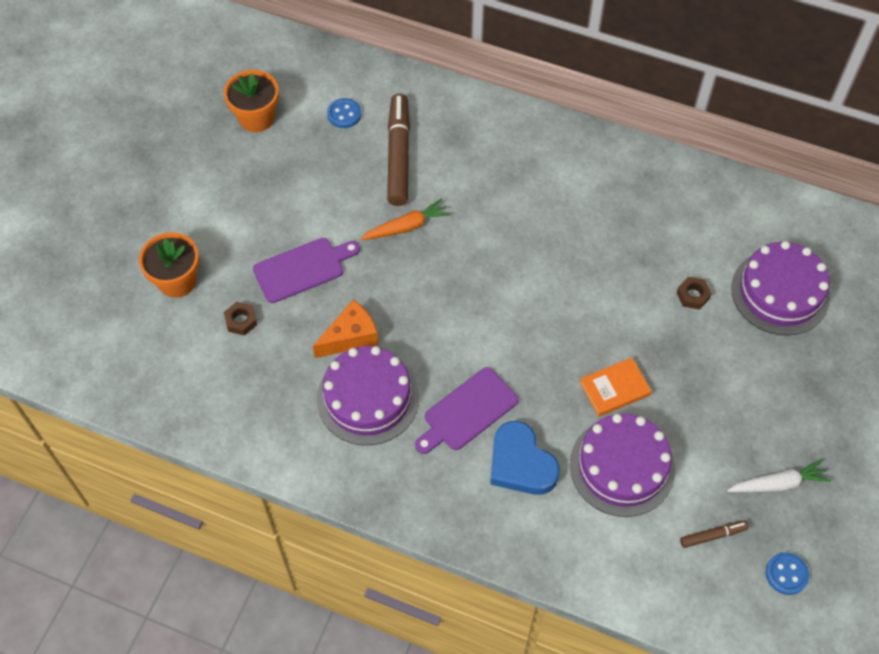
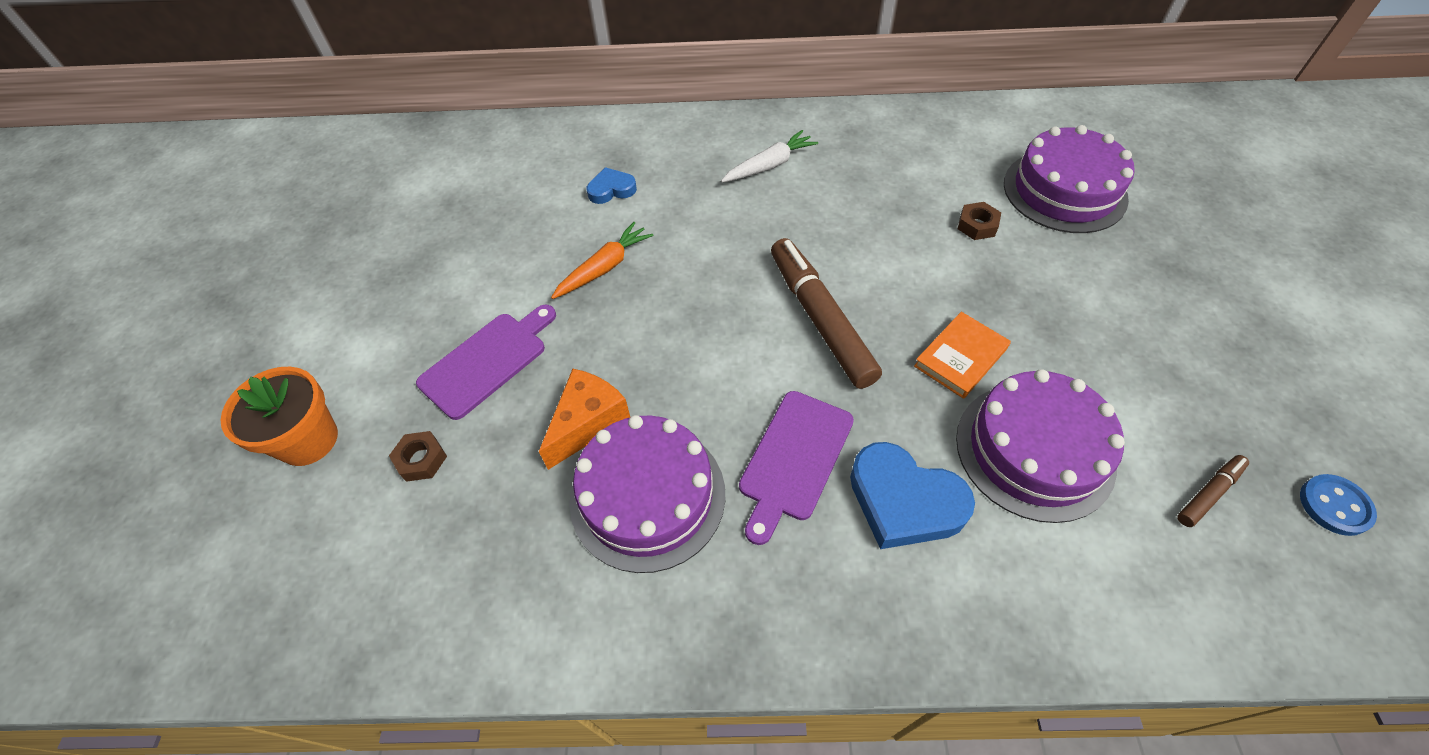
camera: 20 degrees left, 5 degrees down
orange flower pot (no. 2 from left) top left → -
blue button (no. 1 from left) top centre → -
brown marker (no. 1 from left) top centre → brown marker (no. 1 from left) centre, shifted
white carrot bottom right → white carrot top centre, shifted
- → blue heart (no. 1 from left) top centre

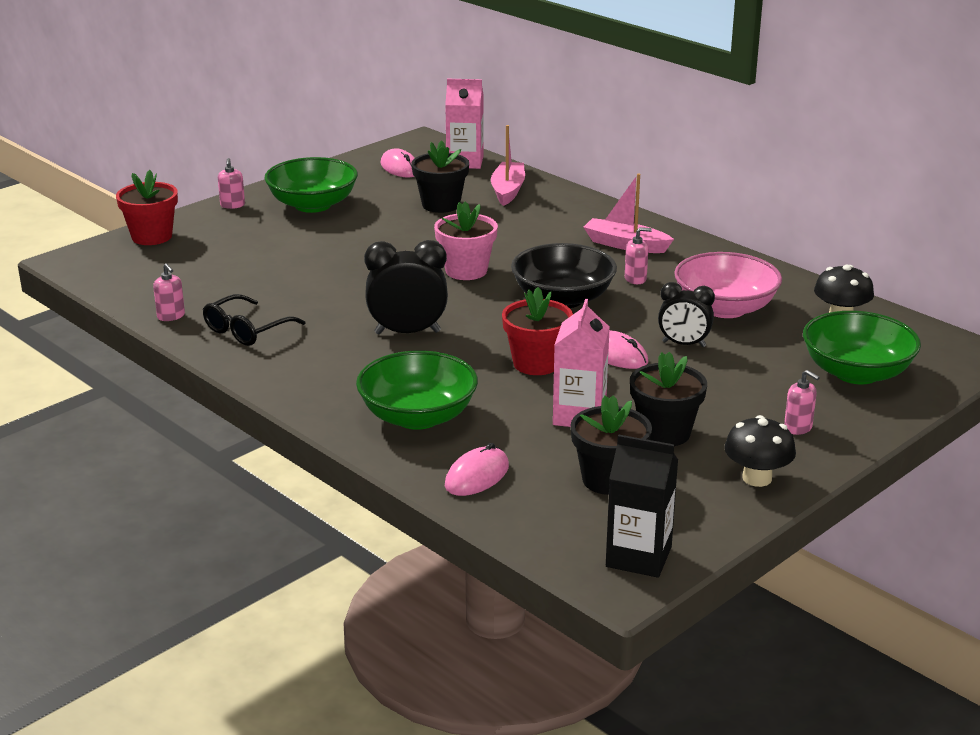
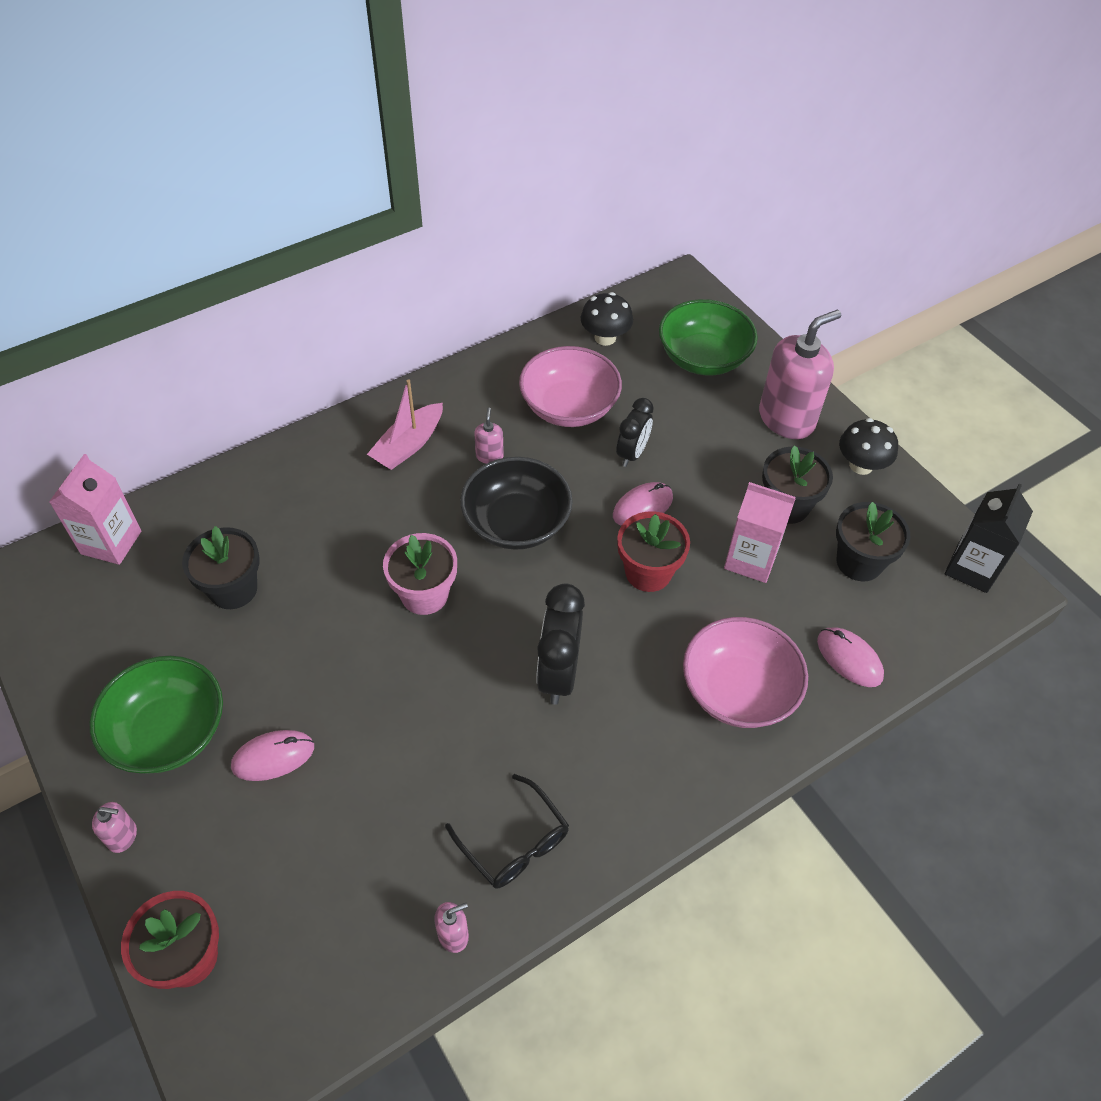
camera: 80 degrees left, 25 degrees up
green bowl (no. 2 from left) centre → pink bowl (no. 2 from left) middle right
pink mouse (no. 1 from left) top centre → pink mouse (no. 1 from left) bottom left, shifted
pink boat (no. 1 from left) top centre → -
pink soap dispenser (no. 4 from left) middle right, x2.34

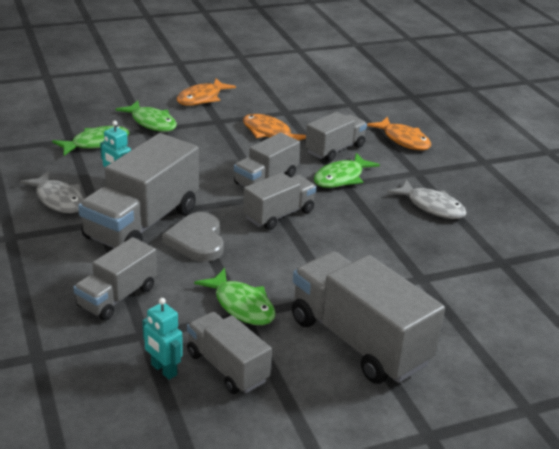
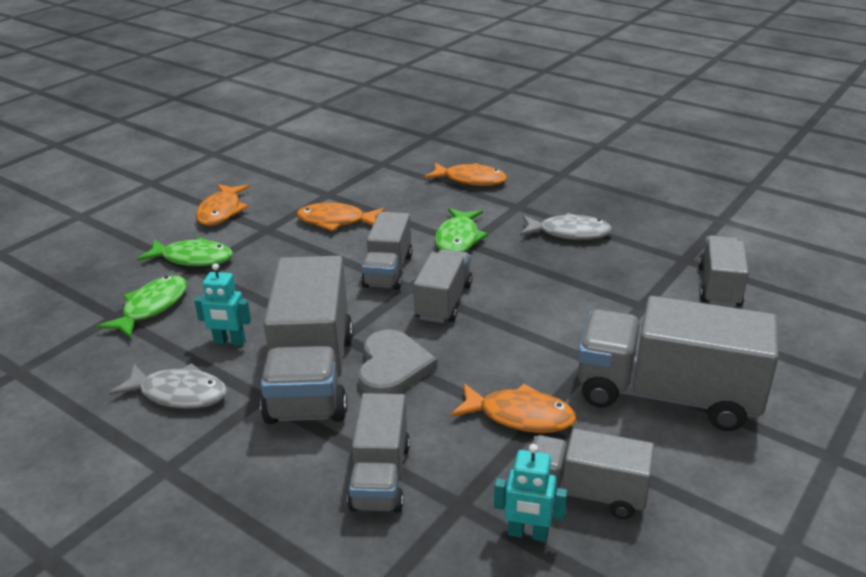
camera: 30 degrees left, 0 degrees up
grey heart centre, 135 degrees counterclockwise
green fish (no. 3 from left) centre → orange fish (no. 4 from left) bottom centre
grey truck (no. 6 from left in the first image) top centre → grey truck (no. 7 from left) middle right, shifted

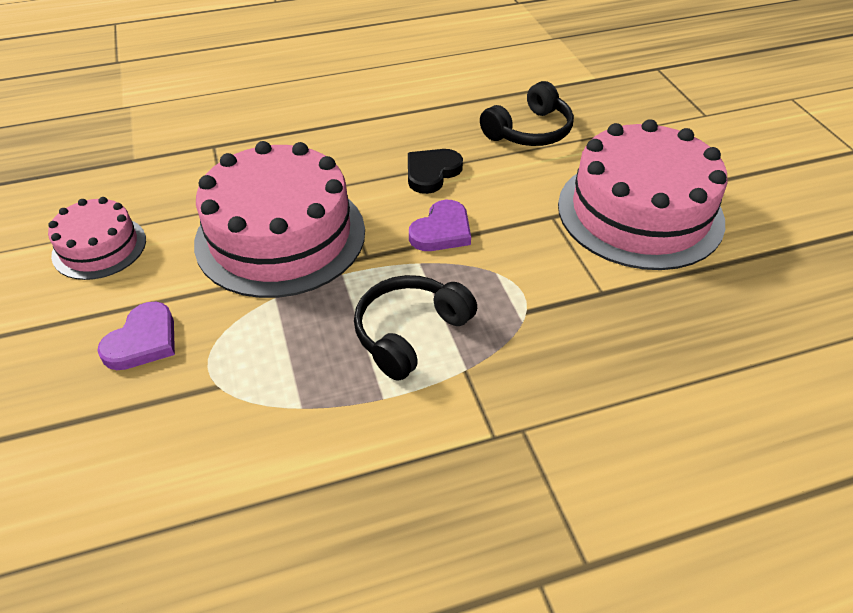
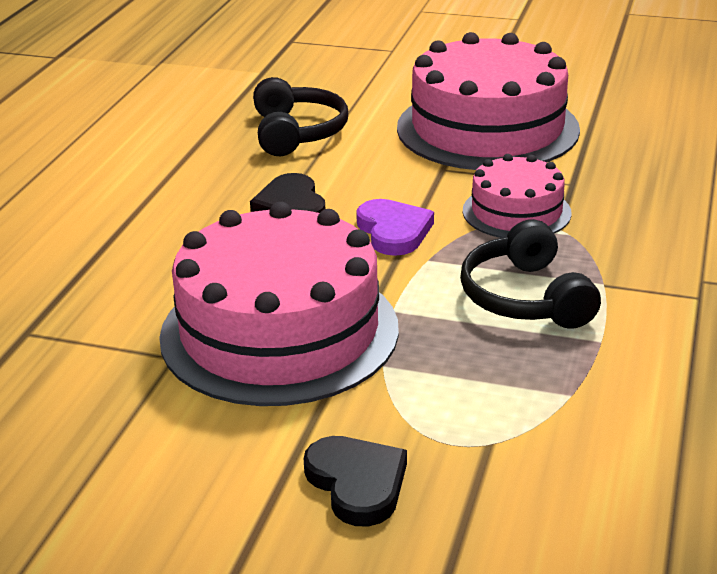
camera: 55 degrees left, 15 degrees down
pink cake (no. 1 from left in the first image) middle left → pink cake (no. 3 from left) middle right, shifted
purple heart (no. 1 from left) middle left → black heart (no. 2 from left) bottom centre

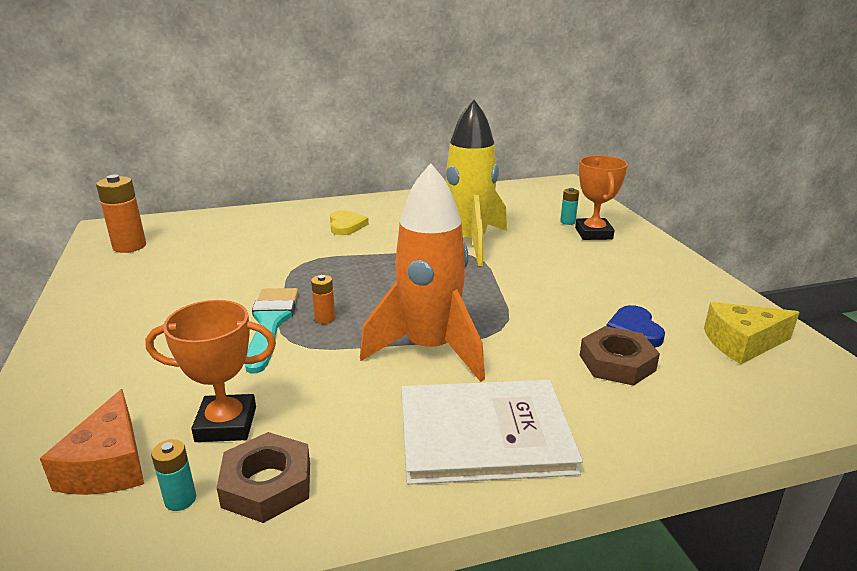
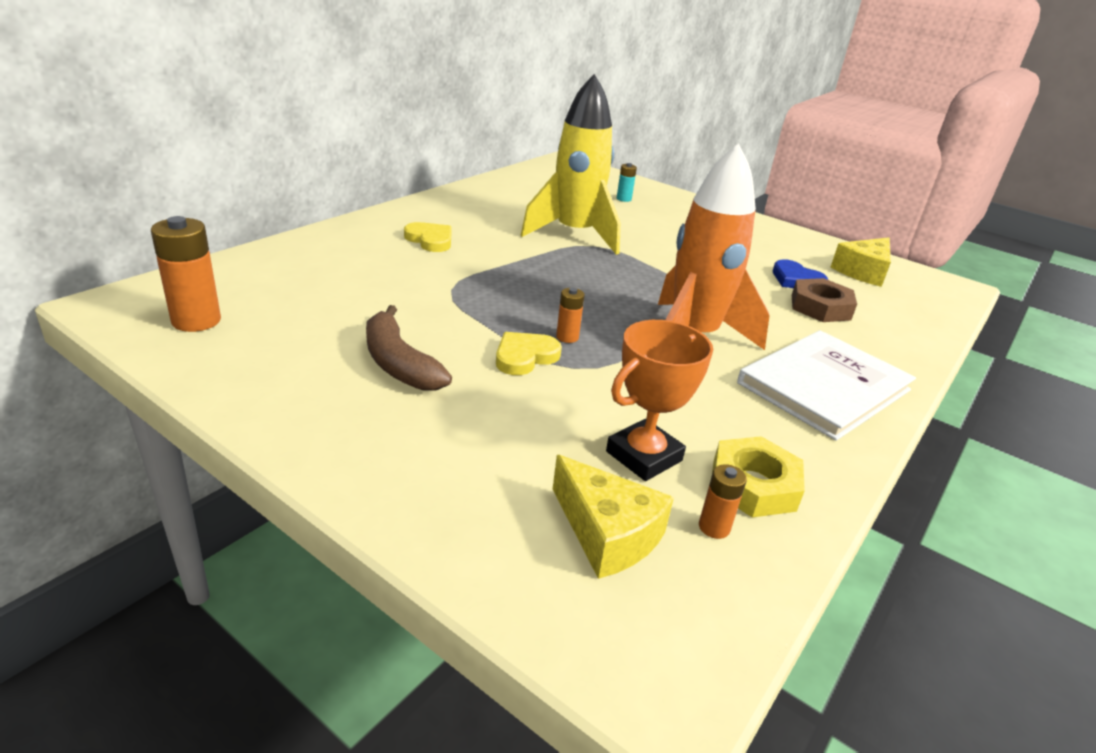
camera: 40 degrees left, 5 degrees up
orange cheese bottom left → yellow cheese (no. 1 from left) bottom centre
turquoise battery (no. 1 from left) bottom left → orange battery (no. 3 from left) centre
brown nut (no. 1 from left) bottom left → yellow nut middle right
turquoise brush middle left → yellow heart (no. 2 from left) centre
orange trophy (no. 2 from left) middle right → -
- → brown banana centre

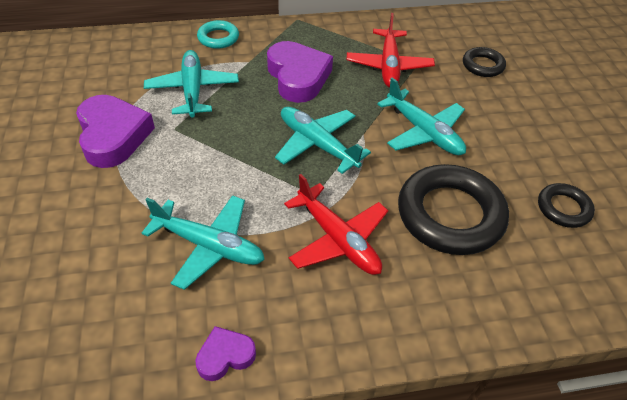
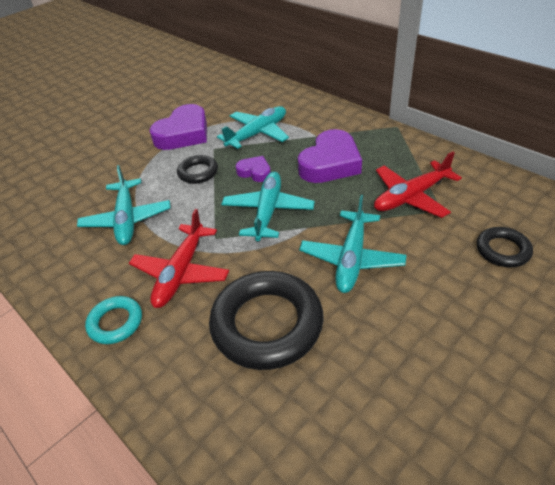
camera: 60 degrees right, 5 degrees down
purple heart (no. 2 from left) bottom centre → purple heart (no. 2 from left) centre, shifted
turquoise ring top centre → turquoise ring middle left, shifted
black ring (no. 3 from left in the first image) middle right → black ring (no. 1 from left) centre, shifted

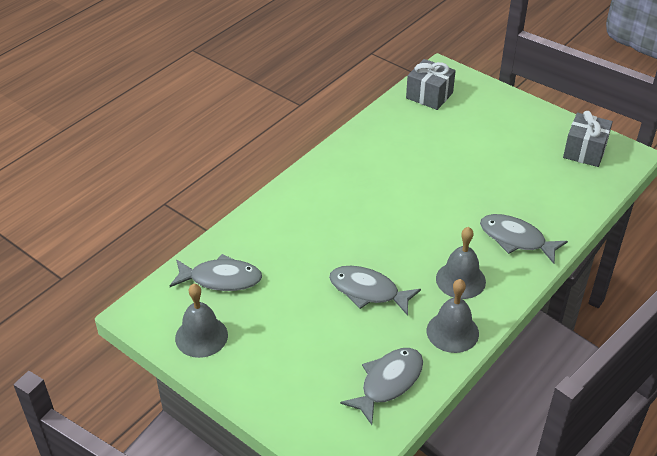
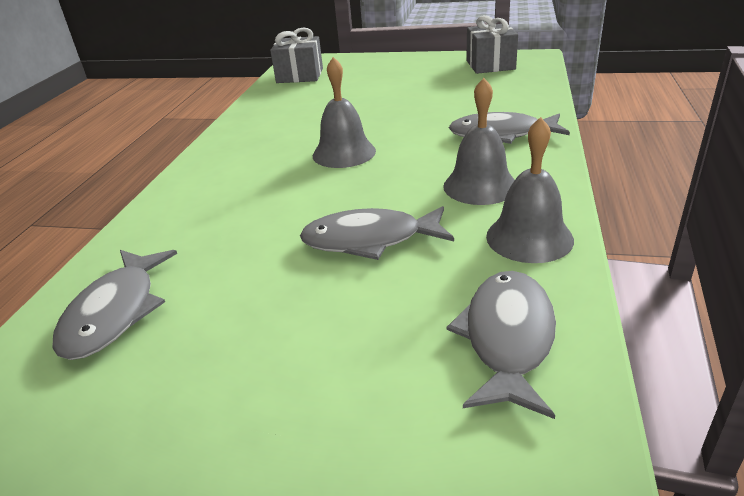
camera: 25 degrees left, 10 degrees down
grey fish (no. 1 from left) middle left, 120 degrees clockwise
grey bell (no. 1 from left) bottom left → grey bell (no. 1 from left) top centre, shifted

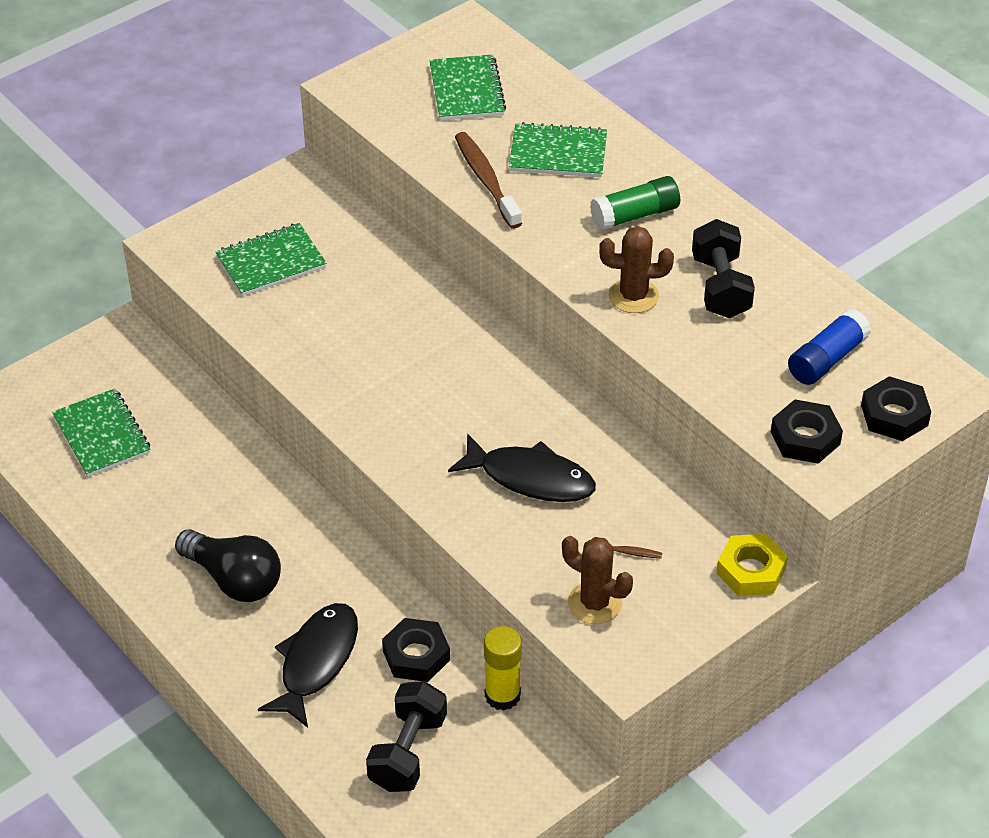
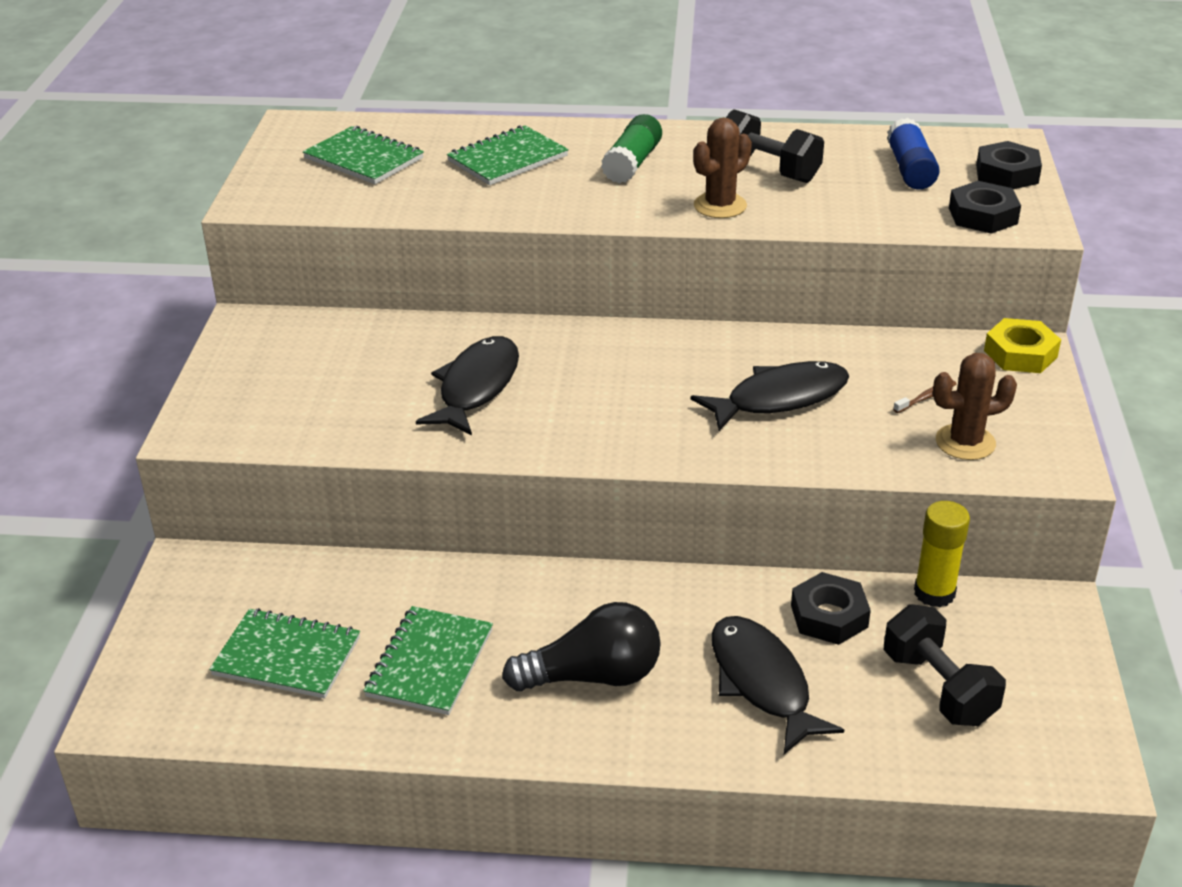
camera: 45 degrees left, 10 degrees down
green notebook (no. 2 from left in the first image) top left → green notebook (no. 3 from left) bottom centre, shifted
brown toothbrush (no. 1 from left) top centre → -
- → black fish (no. 1 from left) centre

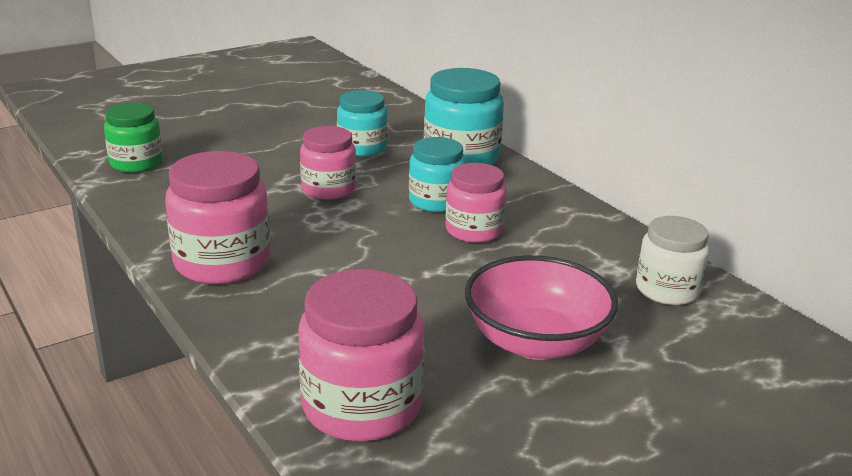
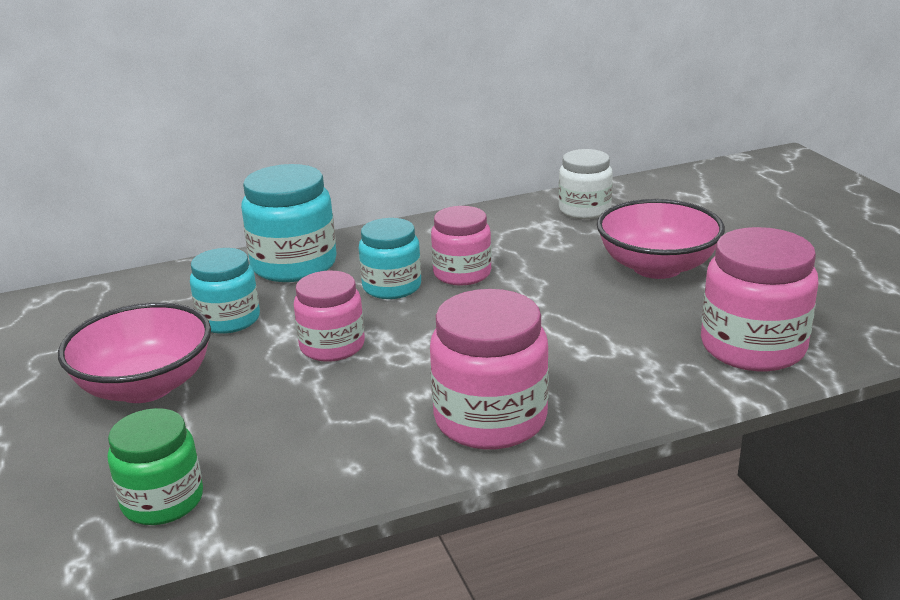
camera: 75 degrees left, 0 degrees up
- → pink bowl (no. 1 from left) middle left

